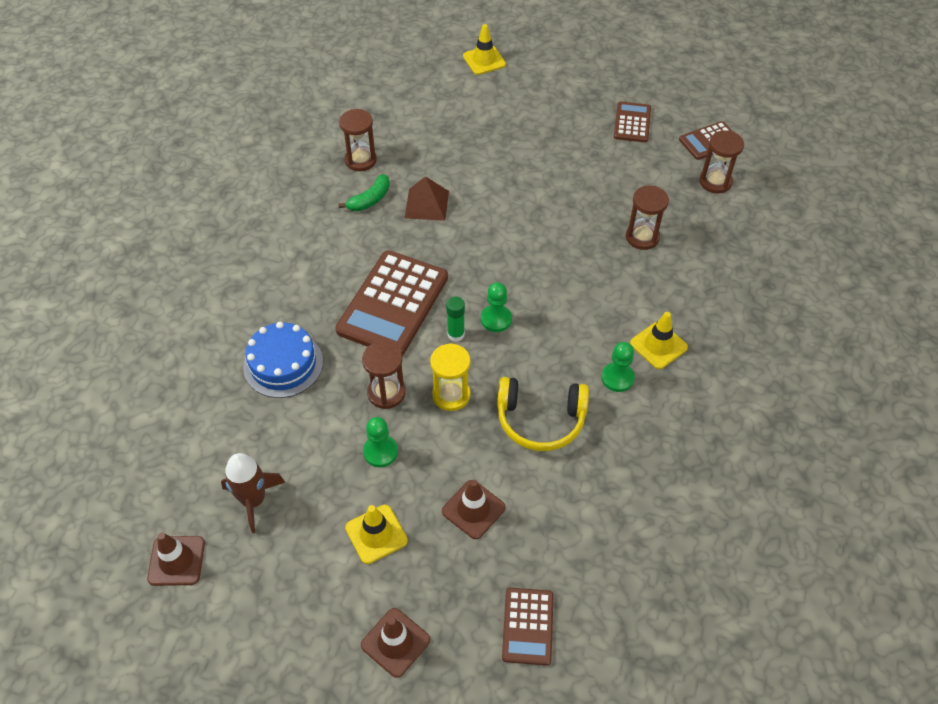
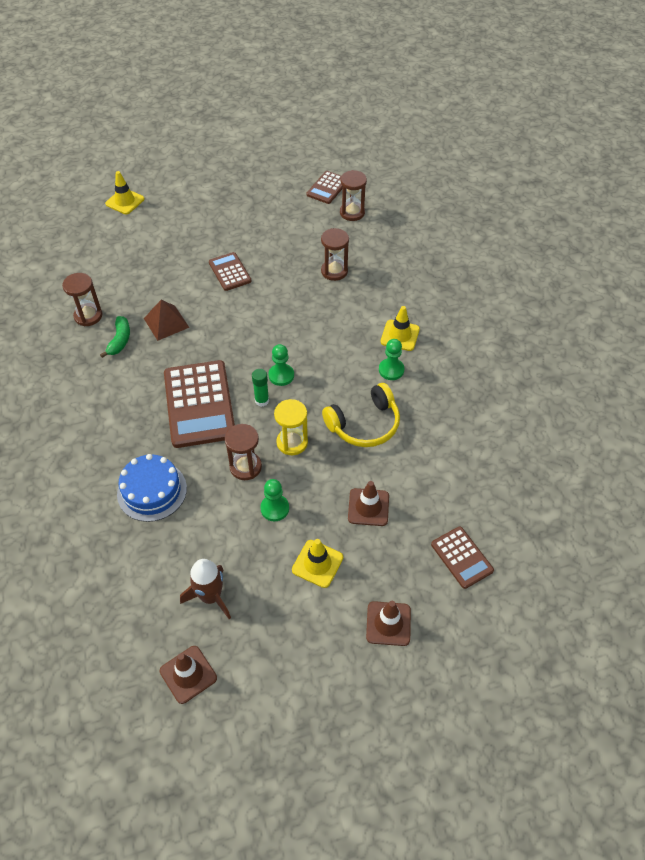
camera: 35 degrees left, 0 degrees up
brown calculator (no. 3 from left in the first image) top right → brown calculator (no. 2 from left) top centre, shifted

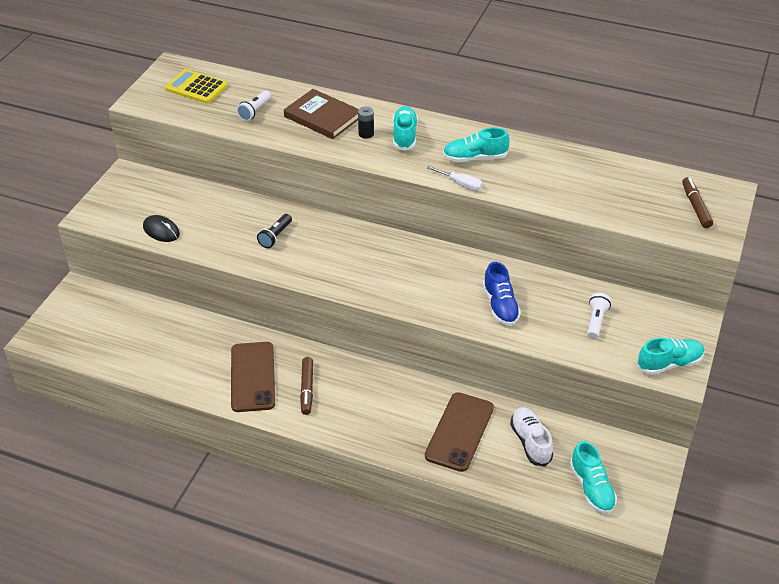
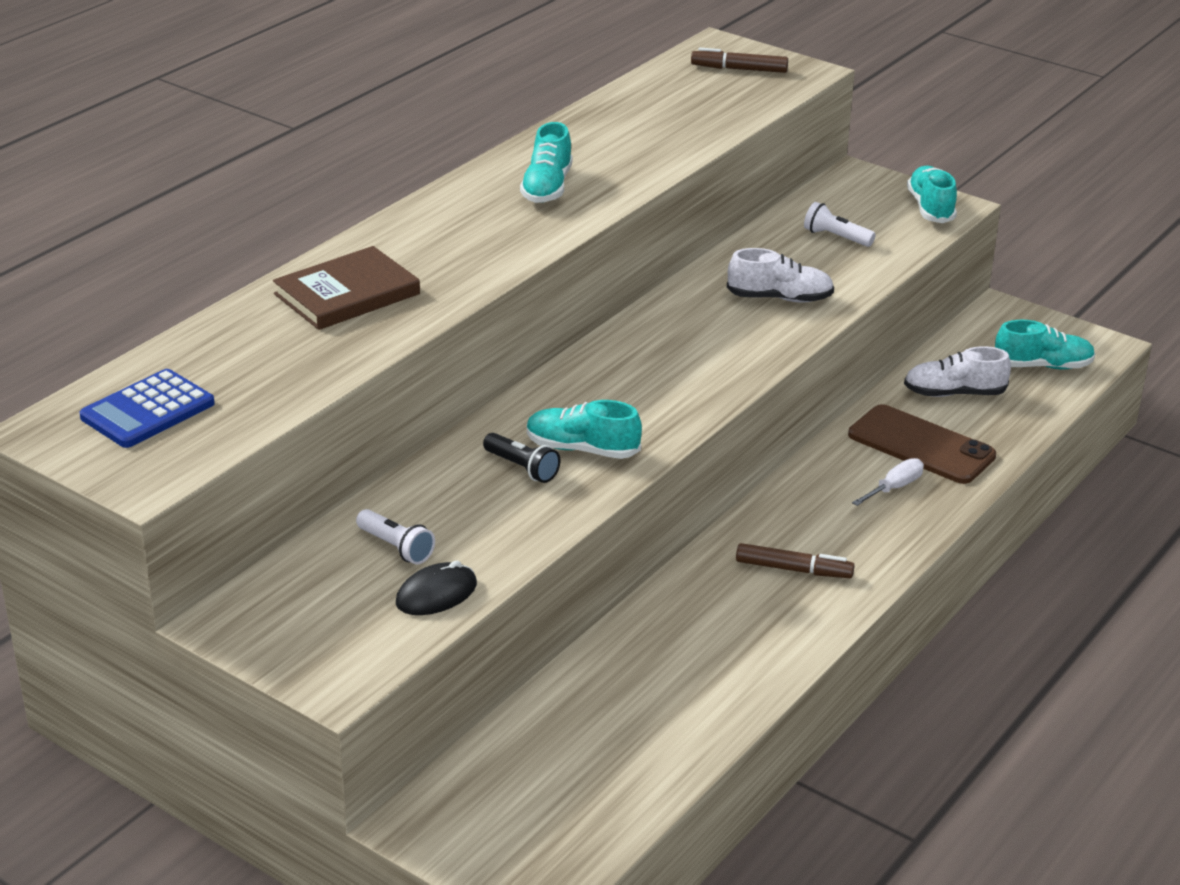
camera: 75 degrees left, 10 degrees down
yellow calculator top left → blue calculator middle left
brown phone (no. 1 from left) middle left → -
white flashlight (no. 1 from left) top left → white flashlight (no. 1 from left) centre, shifted
black battery top centre → -
turquoise shoe (no. 1 from left in the first image) top centre → turquoise shoe (no. 2 from left) centre, shifted
white screwdriver top centre → white screwdriver middle right, shifted
blue shoe centre → white shoe (no. 1 from left) top centre

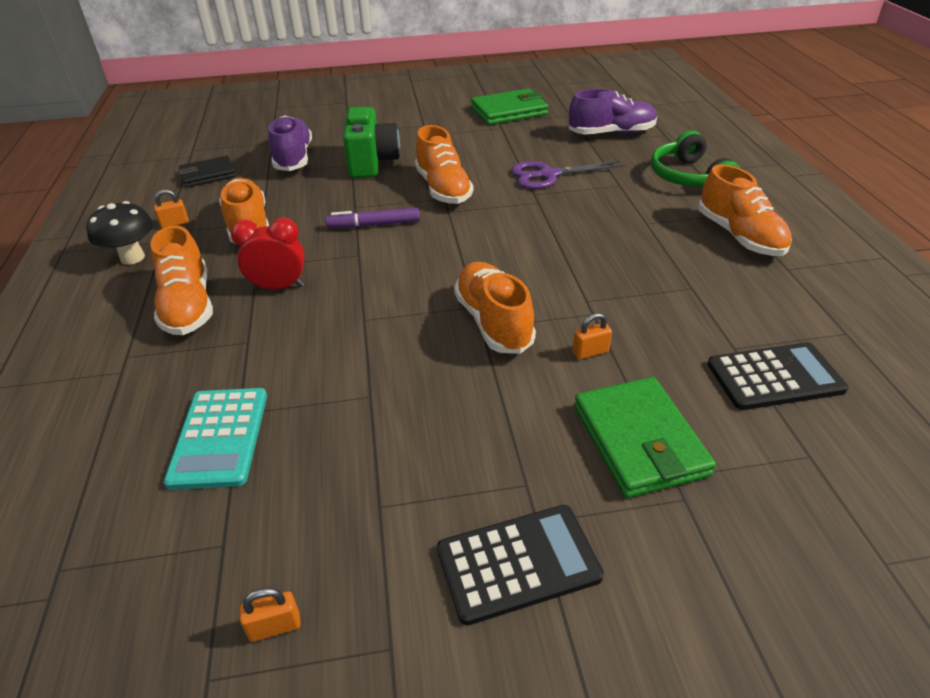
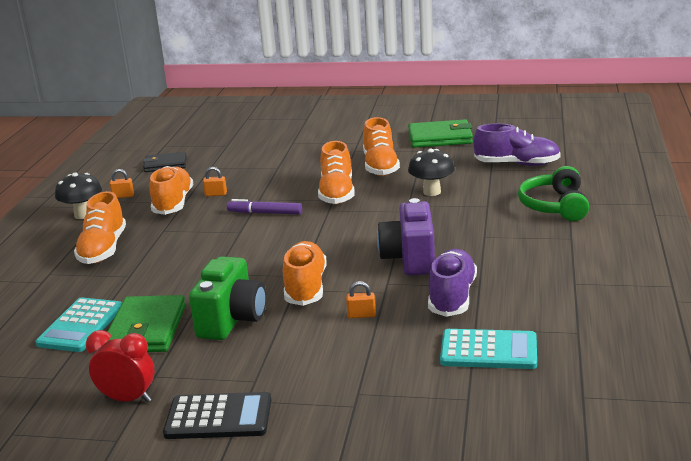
camera: 20 degrees right, 15 degrees down
red clock middle left → red clock bottom left, shifted
orange padlock (no. 2 from left) bottom left → orange padlock (no. 2 from left) middle left, shifted
purple shoe (no. 1 from left) top left → purple shoe (no. 1 from left) centre, shifted
green camera top centre → green camera middle left, shifted
purple scissors top centre → black mushroom (no. 2 from left) centre
green wallet (no. 2 from left in the first image) middle right → green wallet (no. 1 from left) bottom left, shifted
orange shoe (no. 5 from left) top right → orange shoe (no. 5 from left) top centre, shifted
black calculator (no. 2 from left) middle right → turquoise calculator (no. 2 from left) bottom right
- → purple camera centre

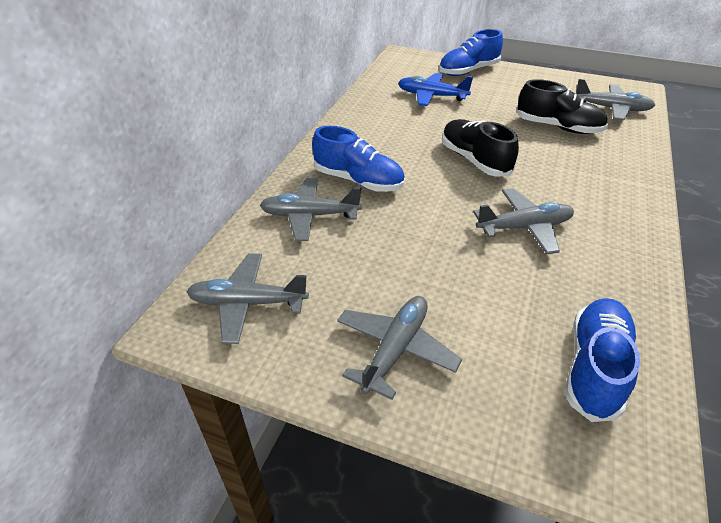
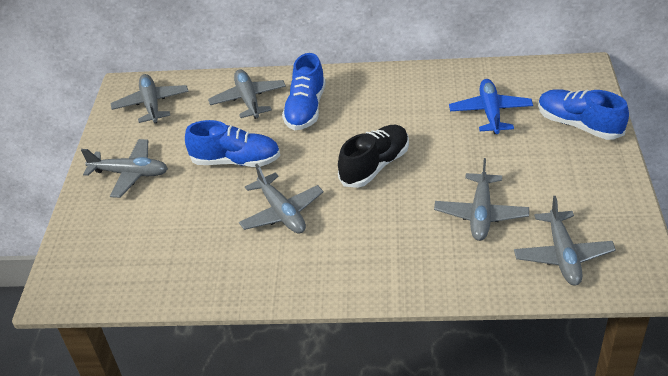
camera: 75 degrees right, 0 degrees up
black shoe (no. 2 from left) top right → grey plane (no. 5 from left) middle right
blue shoe (no. 3 from left in the first image) bottom right → blue shoe (no. 1 from left) centre, shifted

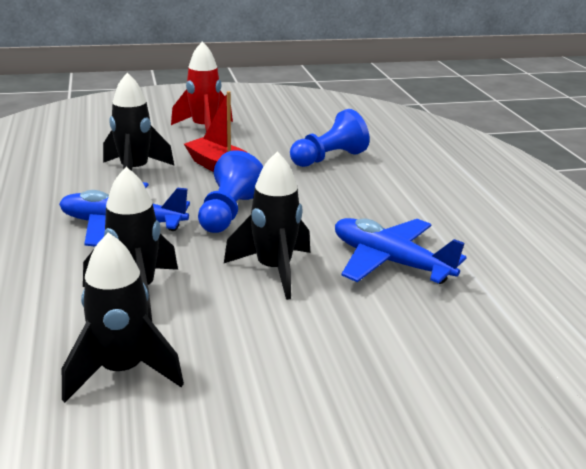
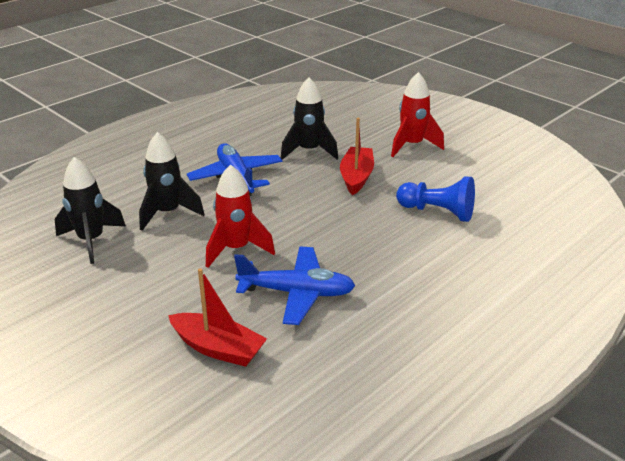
camera: 60 degrees right, 5 degrees up
blue pawn (no. 1 from left) centre → -
black rocket (no. 4 from left) centre → red rocket (no. 1 from left) centre
blue plane (no. 2 from left) middle right → blue plane (no. 2 from left) centre, 90 degrees clockwise
- → red boat (no. 1 from left) bottom centre

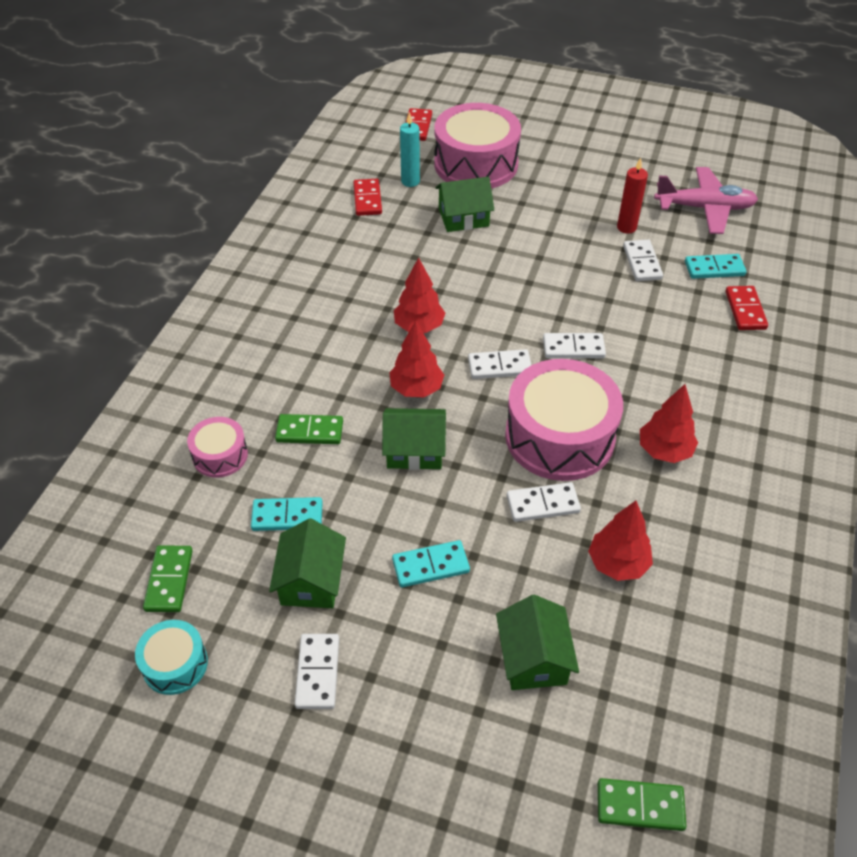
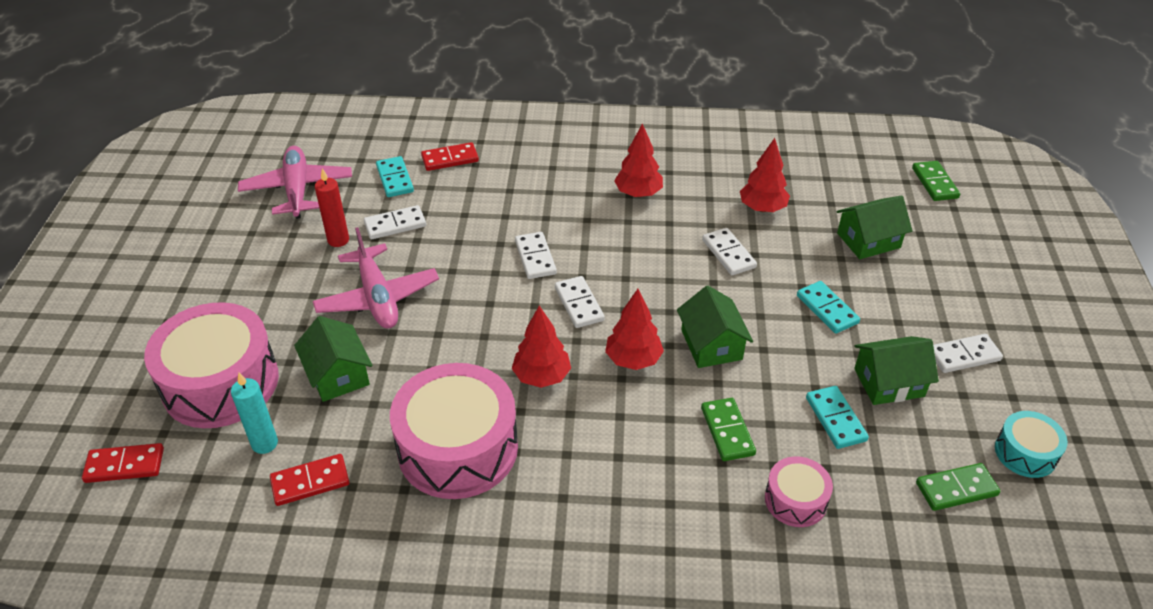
camera: 105 degrees left, 5 degrees down
pink drum (no. 3 from left in the first image) centre → pink drum (no. 2 from left) bottom centre, shifted
- → pink plane (no. 2 from left) middle left

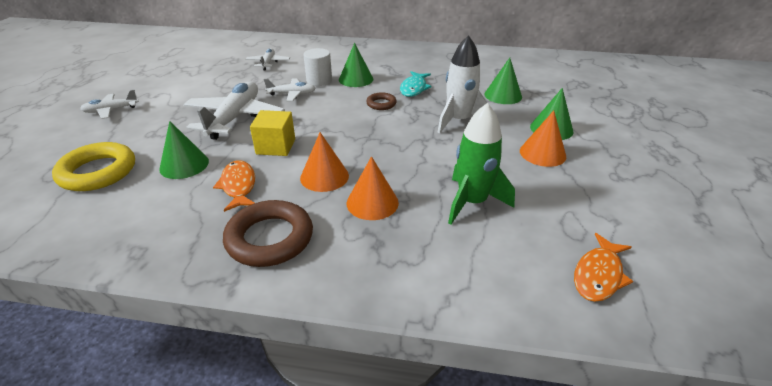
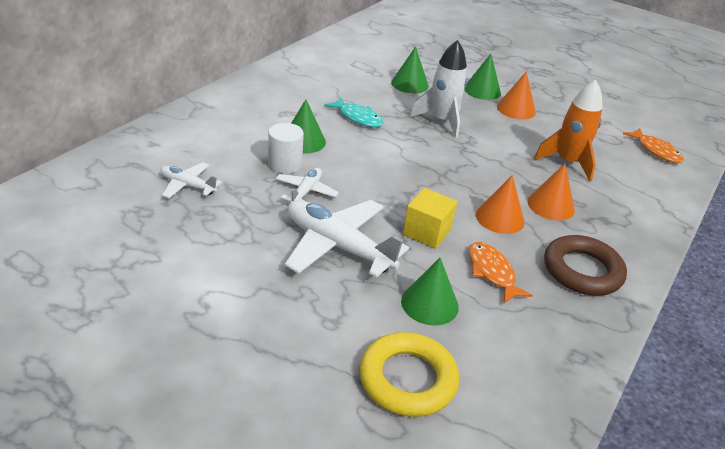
camera: 70 degrees left, 0 degrees up
white plane (no. 1 from left) top left → -
orange fish (no. 1 from left) middle left → orange fish (no. 1 from left) middle right, 60 degrees clockwise
brown ring (no. 2 from left) top centre → -
green rocket centre → orange rocket top right

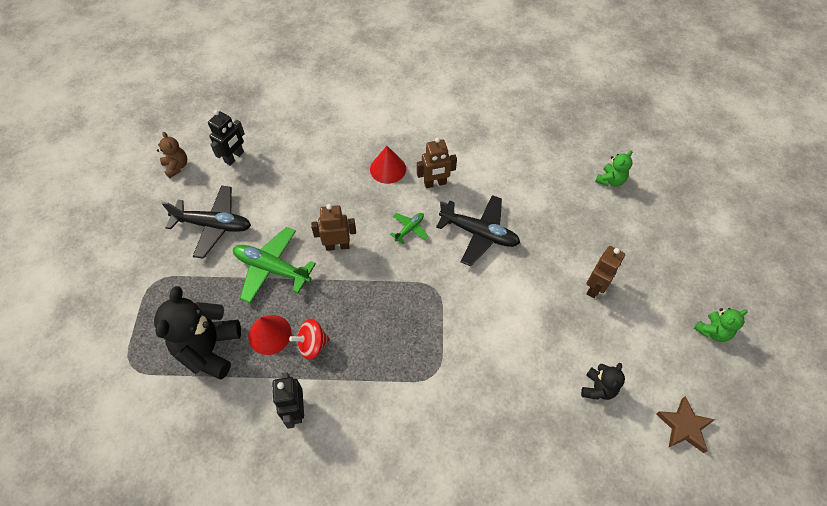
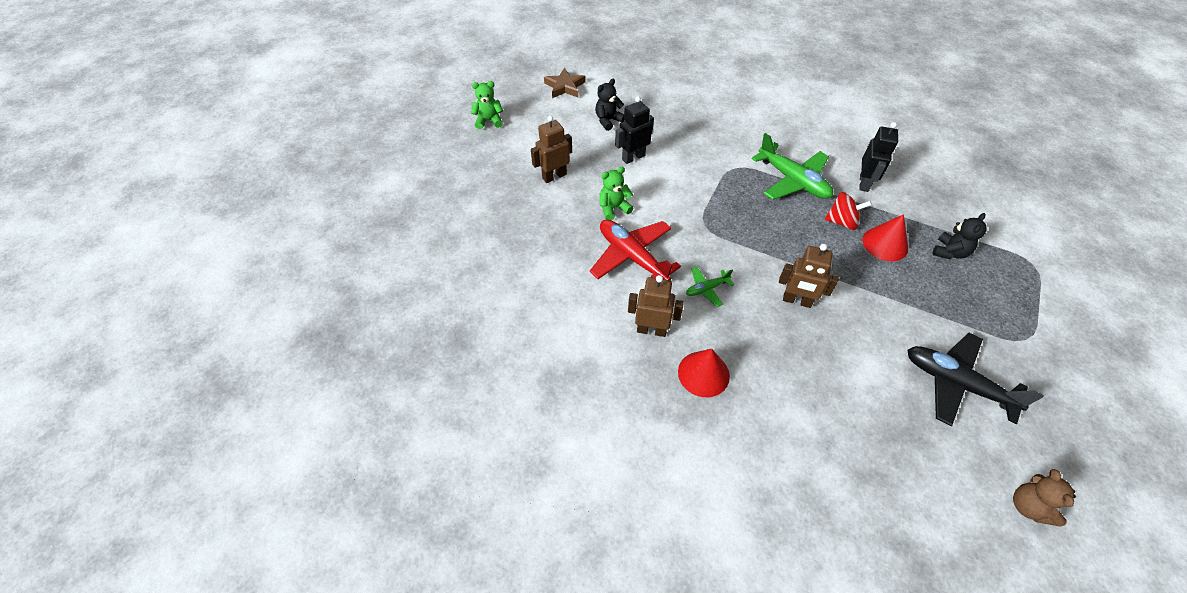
camera: 155 degrees left, 5 degrees down
black teddy bear (no. 1 from left in the first image) middle left → black teddy bear (no. 2 from left) middle right, x0.52
black robot (no. 1 from left) top left → black robot (no. 1 from left) top centre, shifted
green plane (no. 1 from left in the first image) middle left → green plane (no. 2 from left) top right, shifted
black plane (no. 2 from left) centre → red plane centre
green teddy bear (no. 1 from left in the first image) top right → green teddy bear (no. 2 from left) top centre, shifted

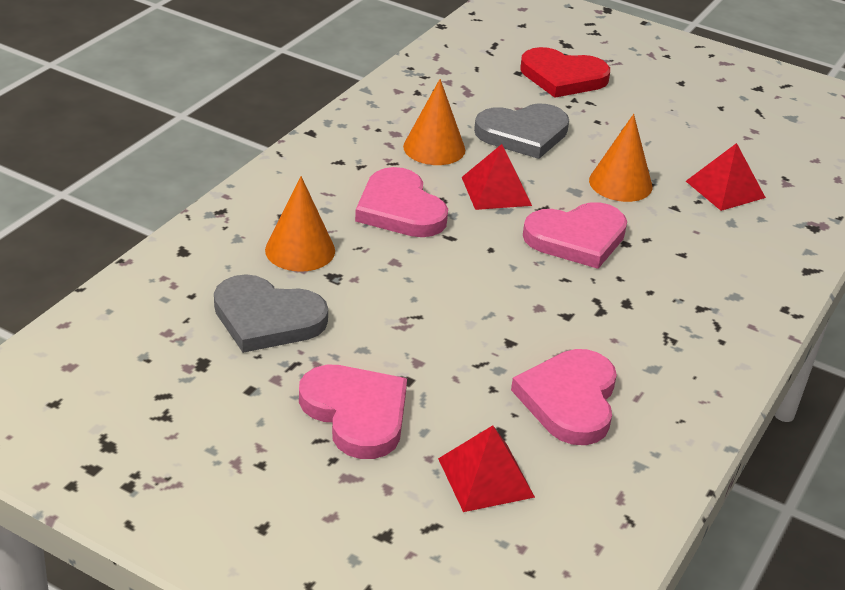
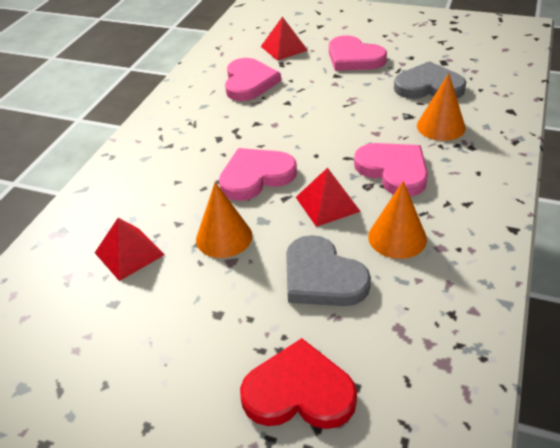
camera: 175 degrees right, 5 degrees up
grey heart (no. 2 from left in the first image) top centre → grey heart (no. 1 from left) centre, 105 degrees counterclockwise

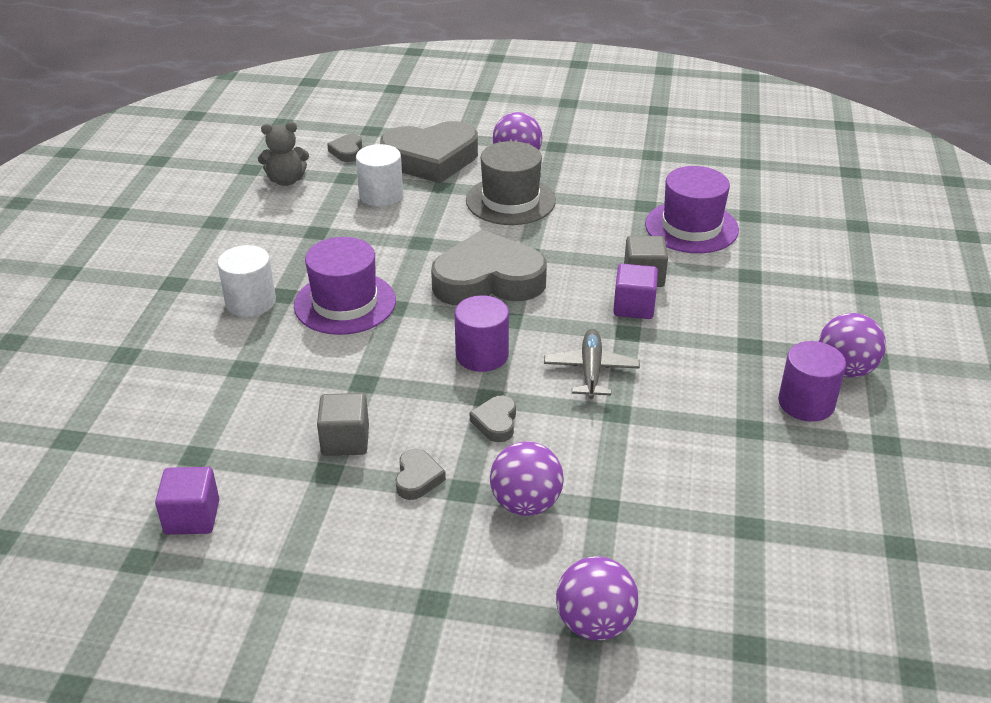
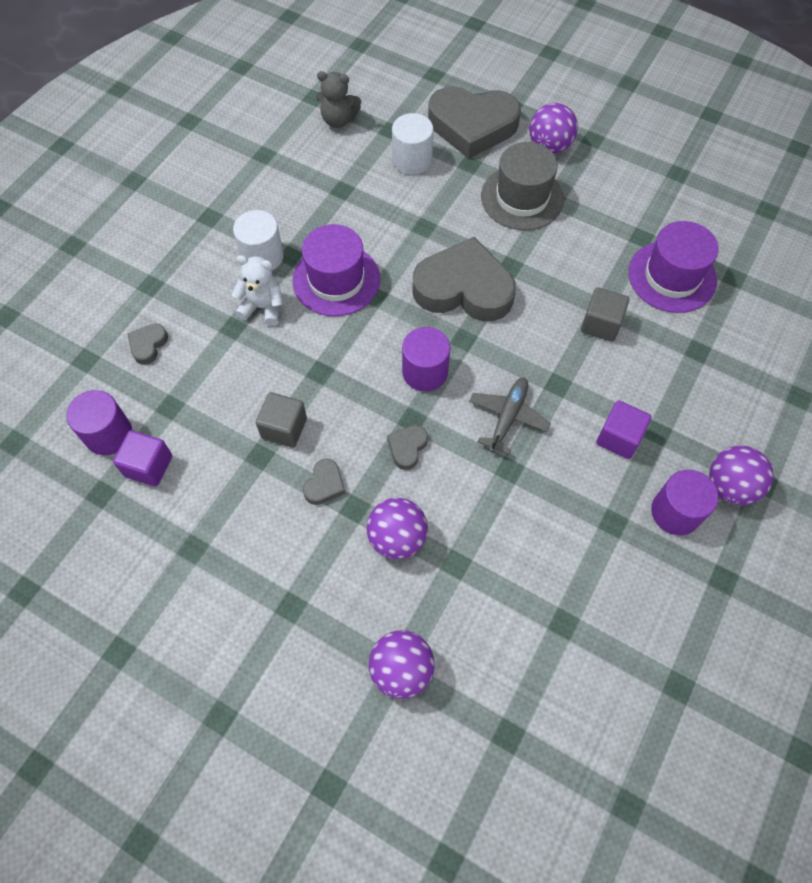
camera: 20 degrees right, 25 degrees up
grey heart (no. 1 from left) top centre → grey heart (no. 1 from left) middle left, shifted
purple cube (no. 2 from left) centre → purple cube (no. 2 from left) middle right, shifted
- → purple cylinder (no. 1 from left) middle left
- → white teddy bear top left

